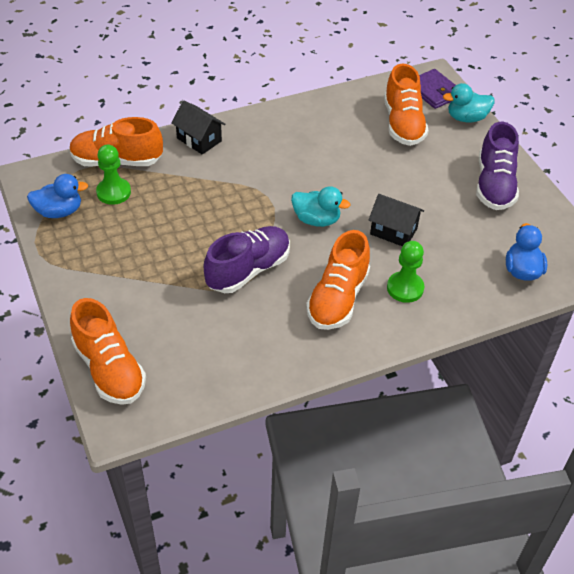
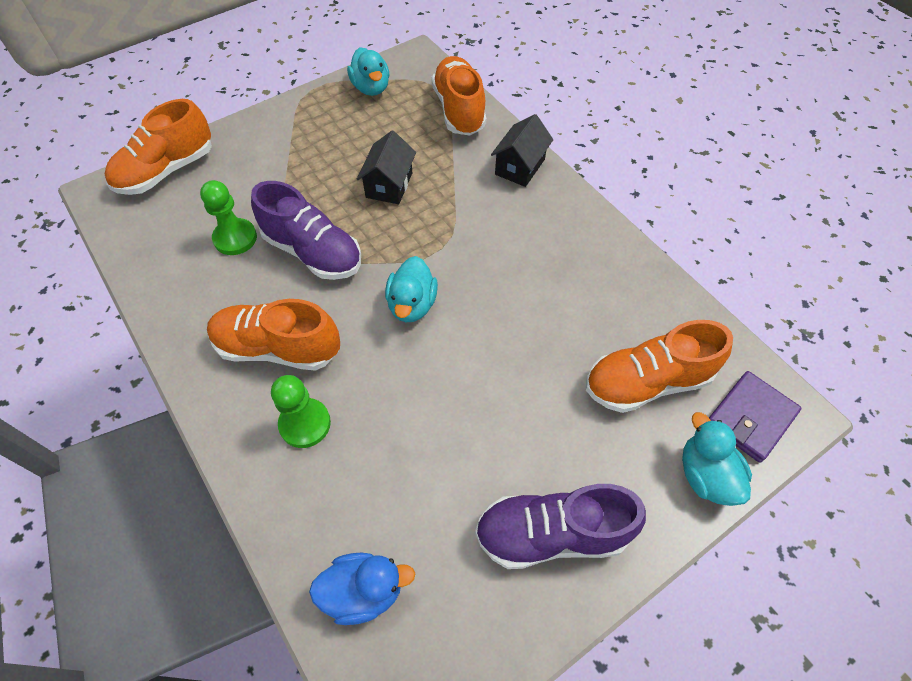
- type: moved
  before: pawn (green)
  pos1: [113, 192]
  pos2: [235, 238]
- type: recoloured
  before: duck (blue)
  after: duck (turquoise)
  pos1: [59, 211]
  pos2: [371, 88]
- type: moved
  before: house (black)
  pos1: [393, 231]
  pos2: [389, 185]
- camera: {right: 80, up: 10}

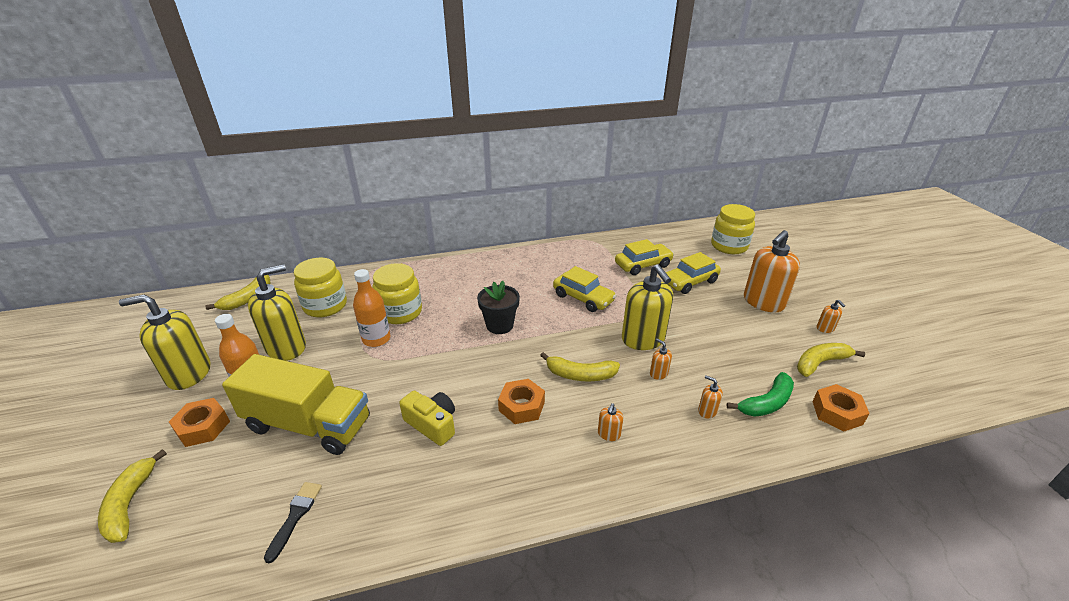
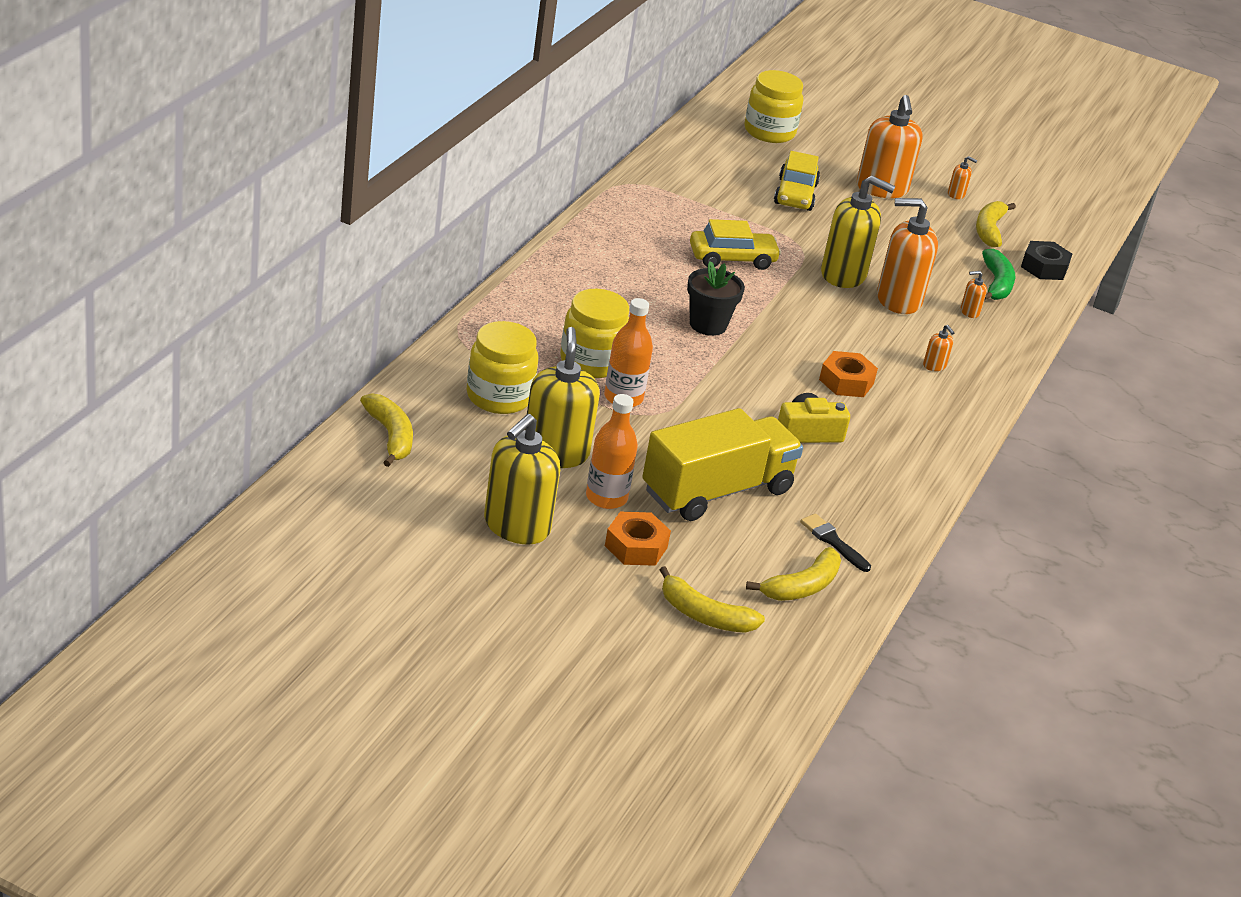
- type: moved
  before: banana (yellow)
  pos1: [580, 375]
  pos2: [802, 587]
- type: resized
  before: soap dispenser (orange)
  pos1: [658, 373]
  pos2: [898, 300]
  scale: 2.38
- type: recoloured
  before: nut (orange)
  after: nut (black)
  pos1: [837, 413]
  pos2: [1044, 267]
- type: removed
  before: car (yellow)
  pos1: [643, 265]
- camera: {right: -55, up: 0}

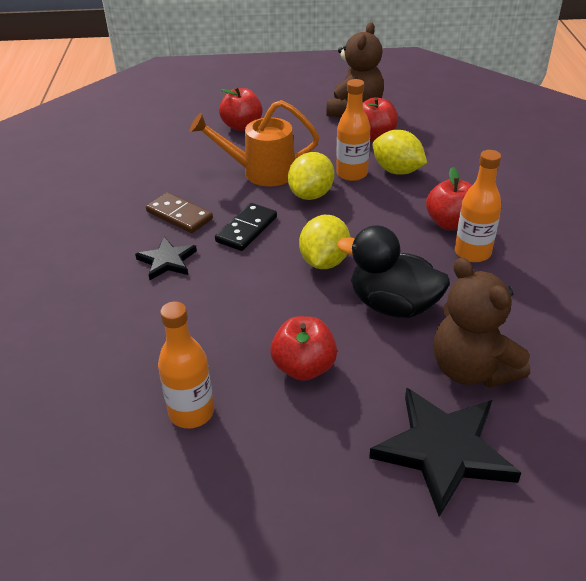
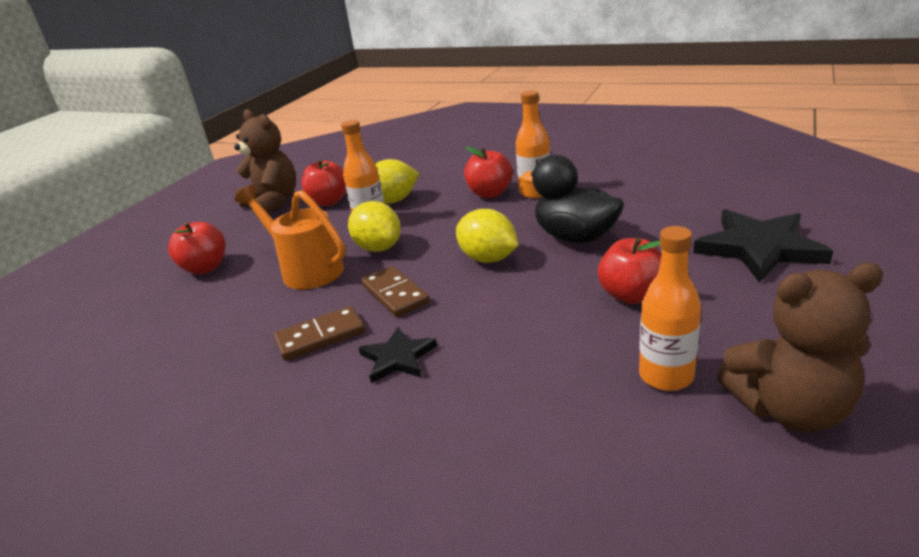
- type: turned
  before: watering can (orange)
  pos1: [261, 172]
  pos2: [306, 269]
  turn: 105
- type: recoloured
  before: domino (black)
  after: domino (brown)
  pos1: [246, 229]
  pos2: [394, 294]
- type: turned
  before: duck (black)
  pos1: [393, 305]
  pos2: [575, 237]
  turn: 75
- type: moved
  before: teddy bear (brown)
  pos1: [471, 369]
  pos2: [789, 409]
- camera: {right: -60, up: -10}

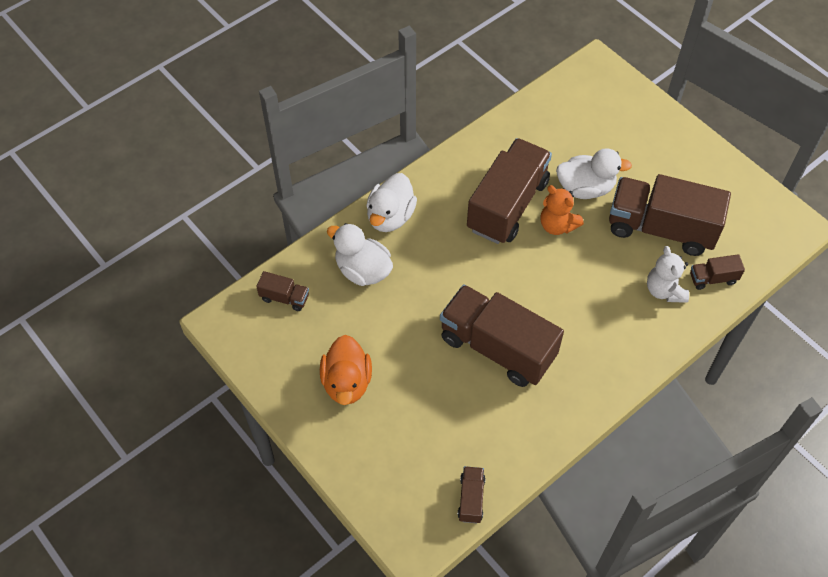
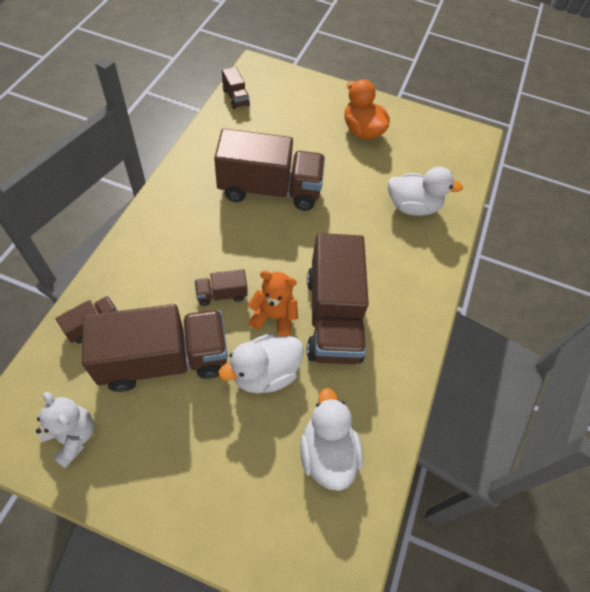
- type: moved
  before: teddy bear (white)
  pos1: [664, 290]
  pos2: [72, 437]
- type: moved
  before: truck (brown)
  pos1: [284, 298]
  pos2: [221, 294]
- type: moved
  before: duck (white)
  pos1: [390, 216]
  pos2: [327, 453]
- camera: {right: 145, up: 0}

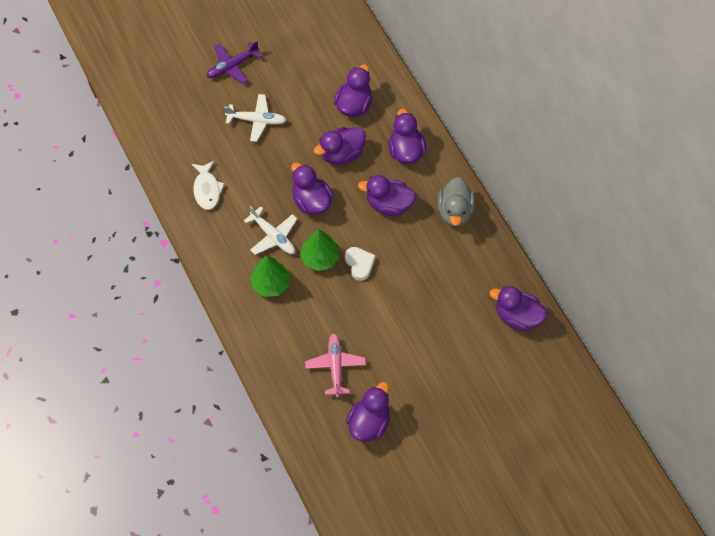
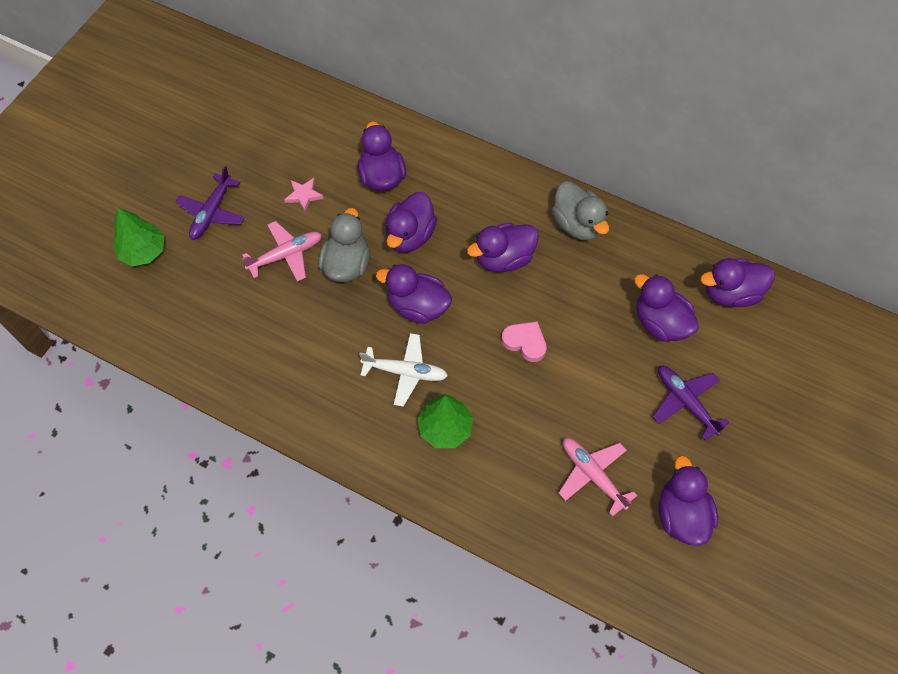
- type: moved
  before: tree (green)
  pos1: [320, 258]
  pos2: [143, 251]
- type: recoloured
  before: plane (white)
  after: plane (pink)
  pos1: [256, 120]
  pos2: [285, 255]
- type: added
  after: star (pink)
  pos2: [304, 195]
- type: added
  after: duck (grey)
  pos2: [347, 264]
- type: recoloured
  before: heart (white)
  after: heart (pink)
  pos1: [359, 264]
  pos2: [525, 342]
- type: moved
  before: duck (purple)
  pos1: [406, 151]
  pos2: [660, 323]
- type: added
  after: plane (purple)
  pos2: [685, 402]
- type: removed
  before: fish (white)
  pos1: [207, 189]
- camera: {right: -35, up: 0}

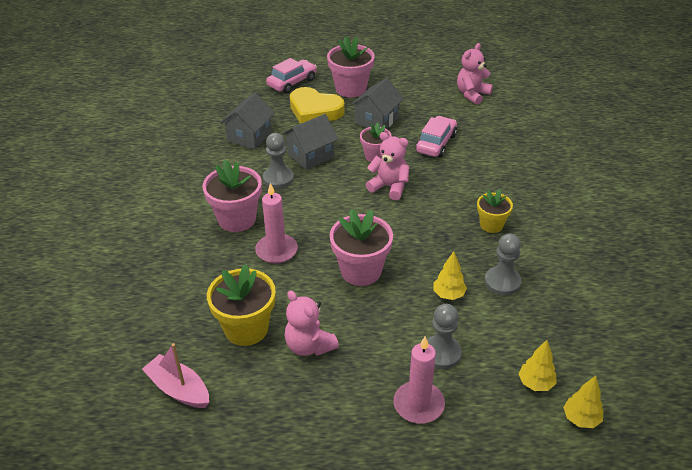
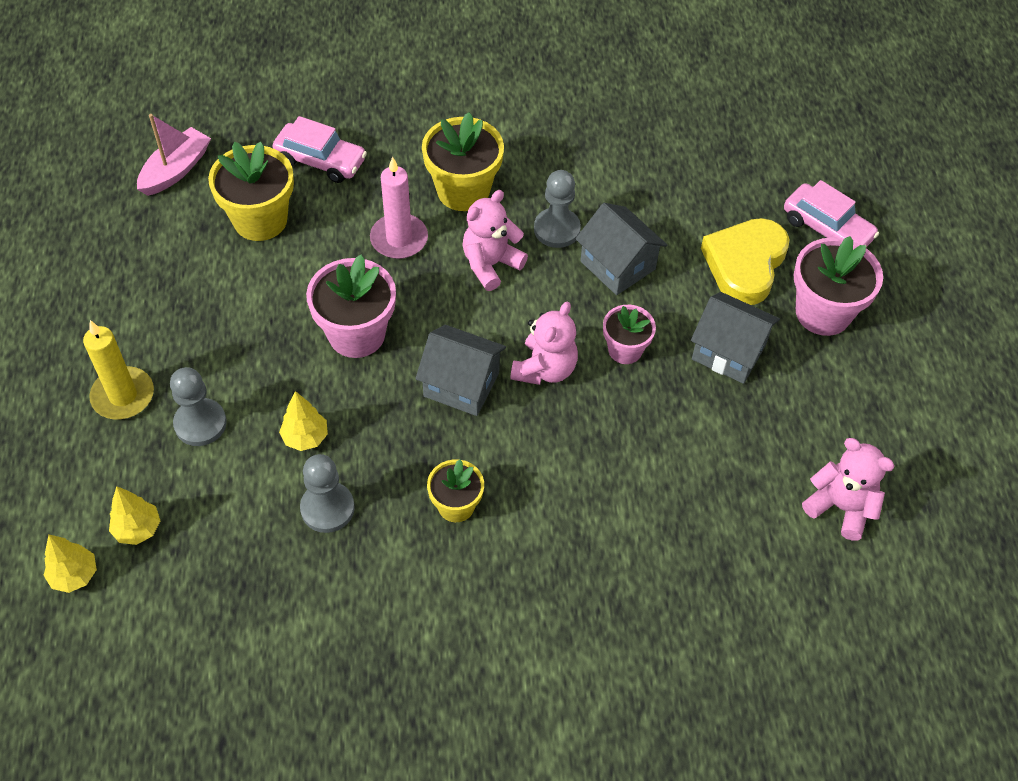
- type: recoloured
  before: candle (pink)
  after: candle (yellow)
  pos1: [418, 404]
  pos2: [123, 396]
- type: moved
  before: car (pink)
  pos1: [436, 143]
  pos2: [321, 160]
- type: moved
  before: house (grey)
  pos1: [249, 136]
  pos2: [461, 384]
- type: recoloured
  before: flower pot (pink)
  after: flower pot (yellow)
  pos1: [237, 219]
  pos2: [463, 191]
- type: moved
  before: teddy bear (pink)
  pos1: [309, 346]
  pos2: [490, 264]
- camera: {right: 85, up: 15}

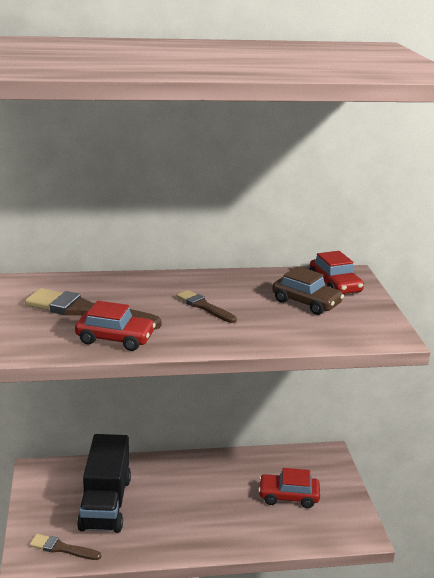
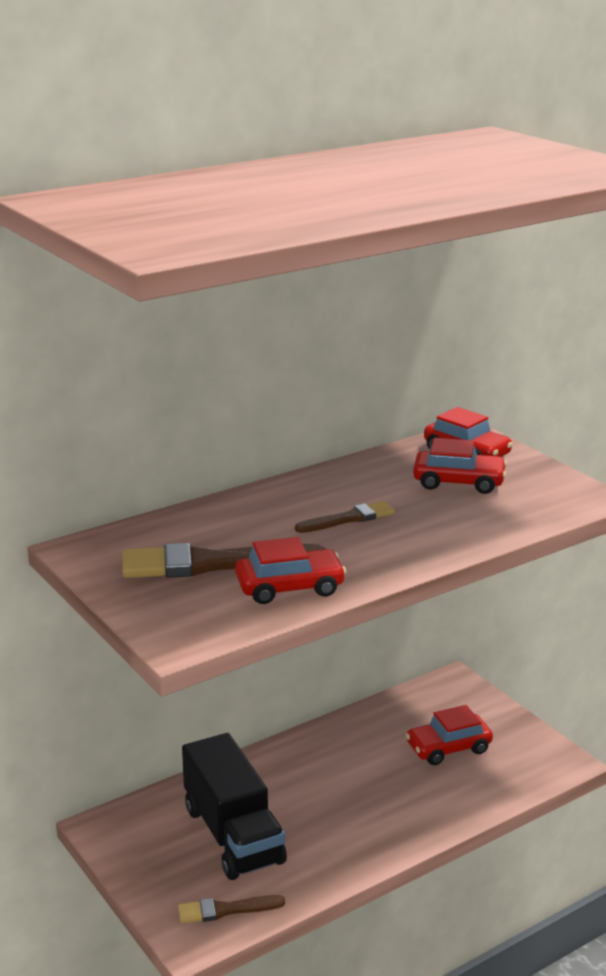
- type: turned
  before: brush (brown)
  pos1: [204, 307]
  pos2: [349, 519]
  turn: 135
- type: recoloured
  before: car (brown)
  after: car (red)
  pos1: [306, 302]
  pos2: [458, 482]
- camera: {right: -25, up: 0}

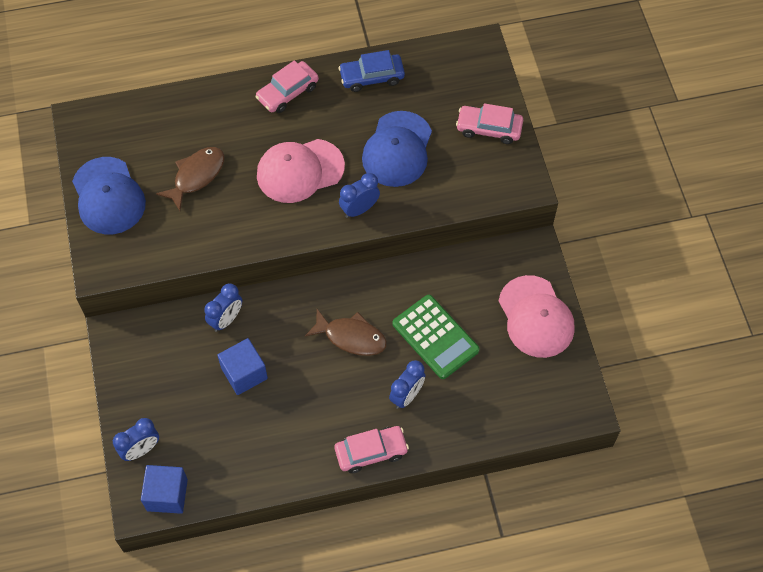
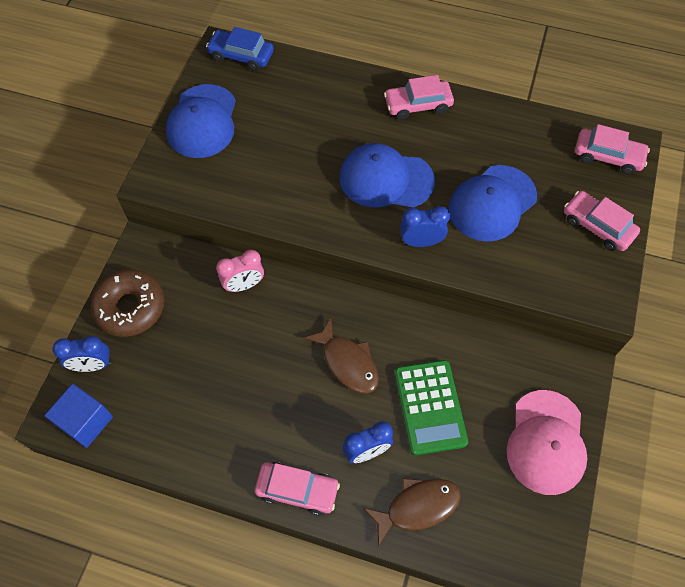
- type: added
  after: donut (brown)
  pos2: [130, 307]
- type: moved
  before: car (blue)
  pos1: [372, 77]
  pos2: [241, 55]
- type: recoloured
  before: clock (blue)
  after: clock (pink)
  pos1: [226, 319]
  pos2: [244, 285]
- type: recoloured
  before: cap (pink)
  after: cap (blue)
  pos1: [300, 171]
  pos2: [386, 179]
- type: moved
  before: fish (brown)
  pos1: [196, 176]
  pos2: [417, 507]
- type: added
  after: car (pink)
  pos2: [608, 156]
- type: removed
  before: cube (blue)
  pos1: [244, 373]
- camera: {right: 30, up: 0}

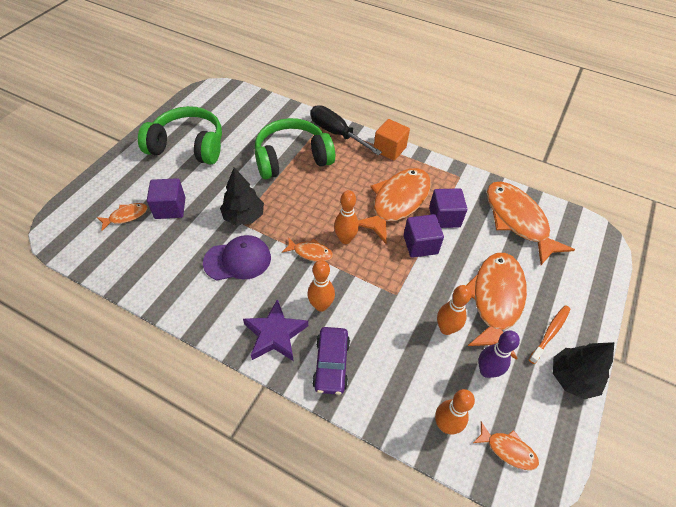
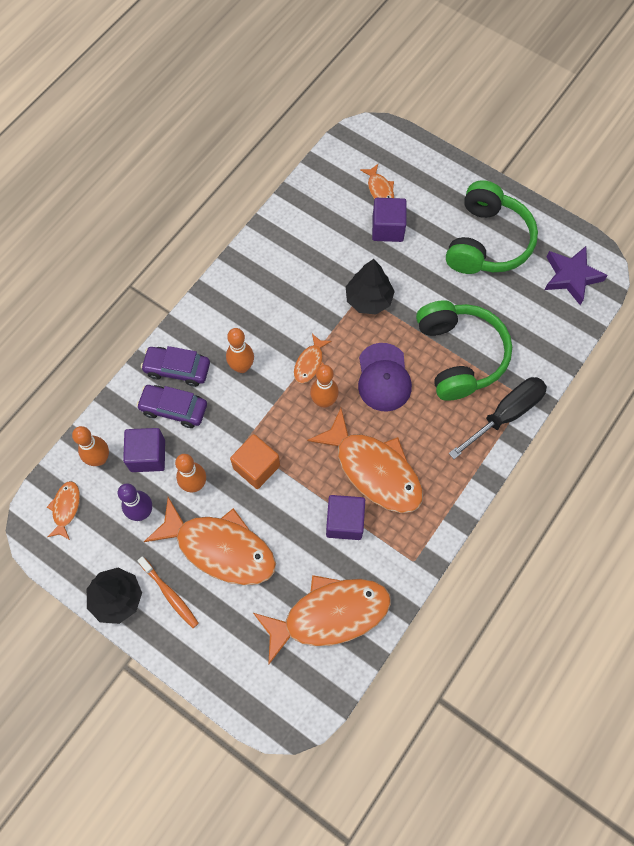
- type: turned
  before: fish (orange)
  pos1: [508, 449]
  pos2: [66, 508]
  turn: 150
- type: moved
  before: cube (purple)
  pos1: [420, 244]
  pos2: [148, 455]
- type: added
  after: car (purple)
  pos2: [174, 409]
- type: moved
  before: cube (orange)
  pos1: [389, 149]
  pos2: [256, 467]
- type: moved
  before: cap (purple)
  pos1: [238, 260]
  pos2: [383, 377]
- type: moved
  before: star (purple)
  pos1: [275, 334]
  pos2: [571, 277]
- camera: {right: 100, up: 15}

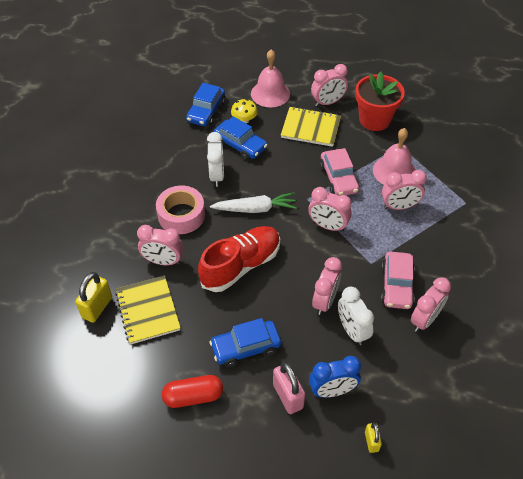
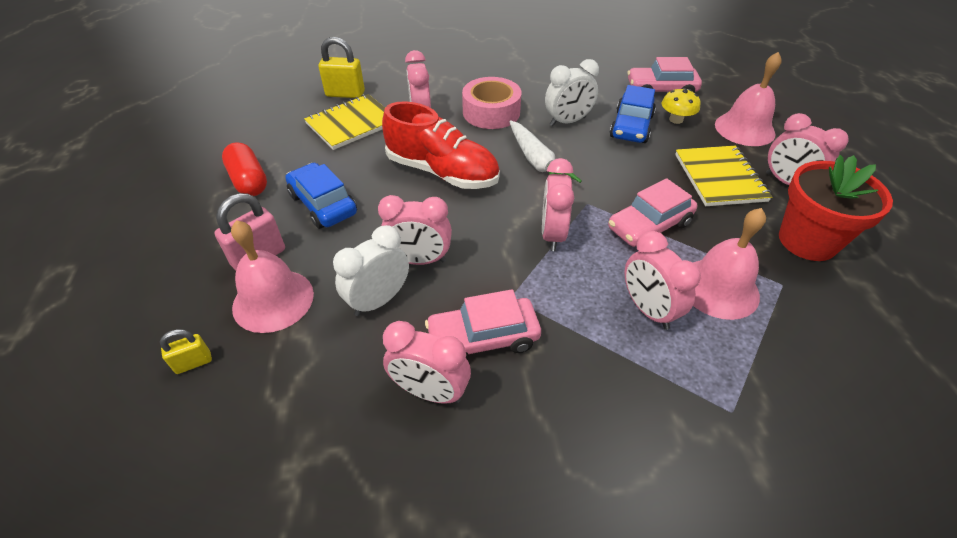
- type: replaced
  before: clock (blue)
  after: bell (pink)
  pos1: [332, 391]
  pos2: [273, 300]
- type: recoloured
  before: car (blue)
  after: car (pink)
  pos1: [206, 111]
  pos2: [661, 90]
- camera: {right: 70, up: -5}

